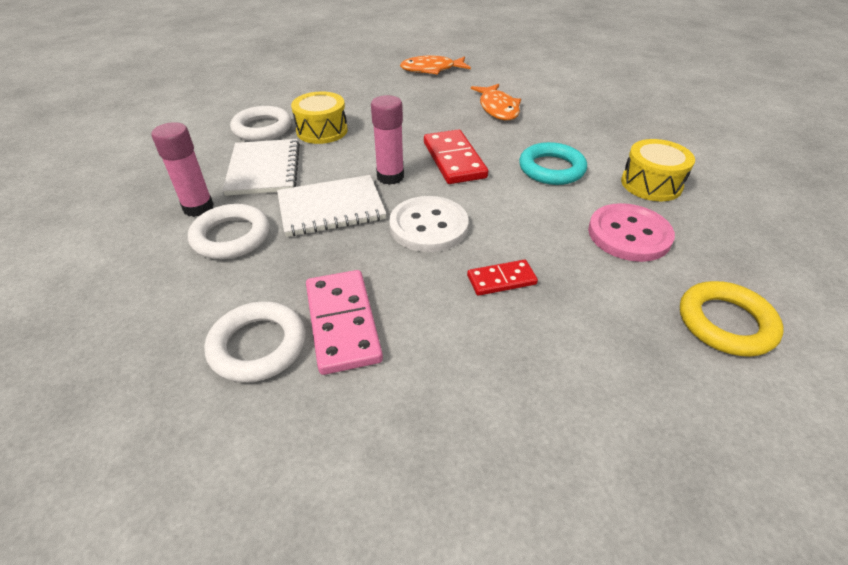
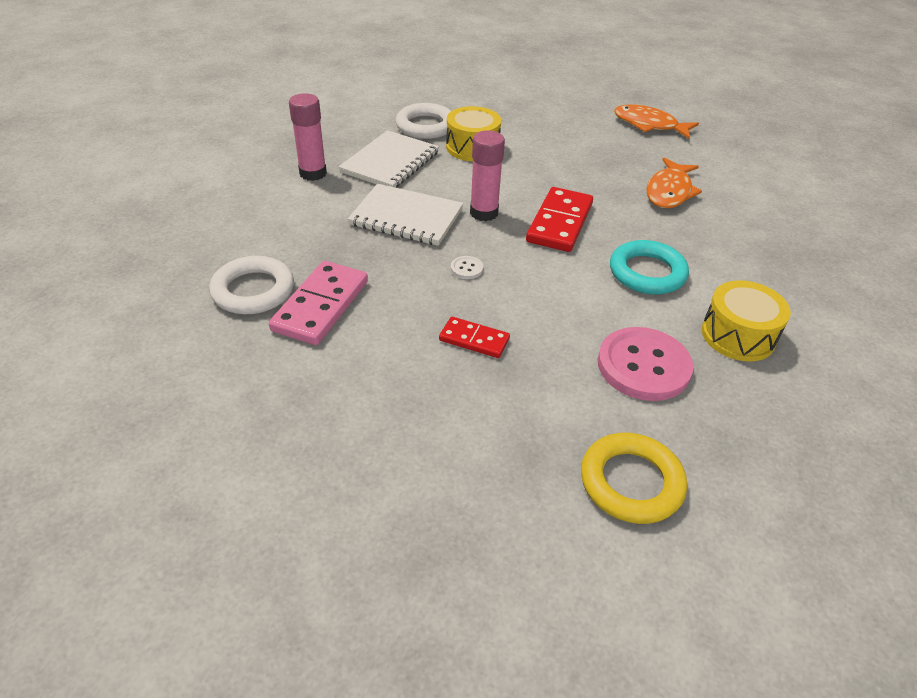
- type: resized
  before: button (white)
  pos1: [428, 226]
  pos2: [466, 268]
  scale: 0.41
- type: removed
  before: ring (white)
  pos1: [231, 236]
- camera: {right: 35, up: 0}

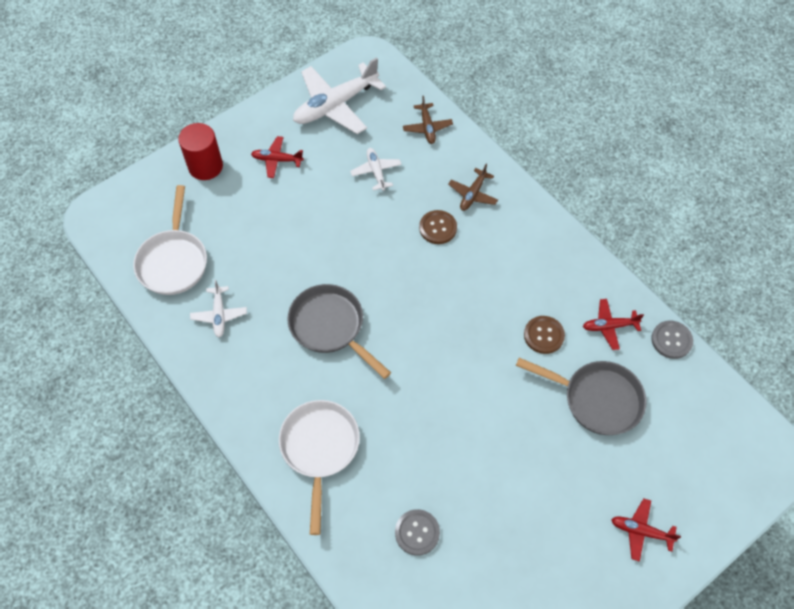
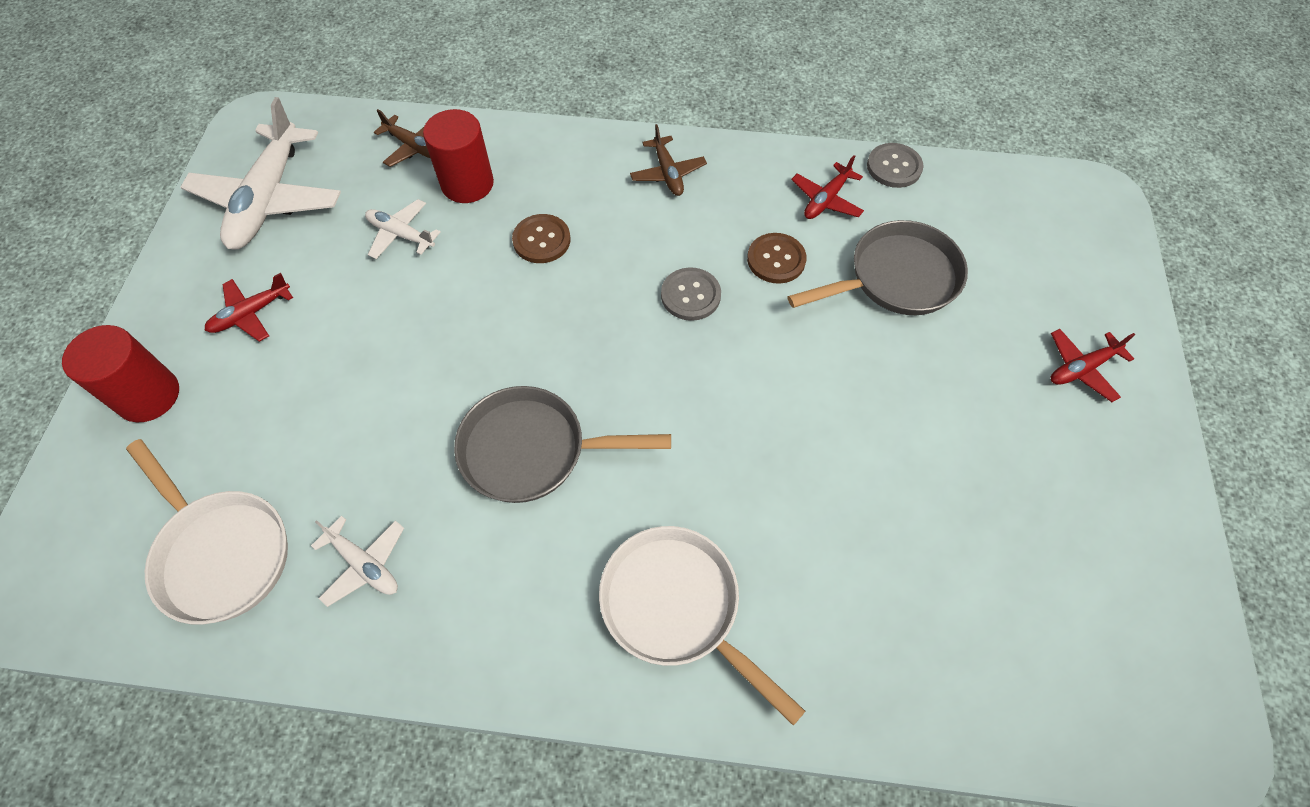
- type: added
  after: cylinder (red)
  pos2: [467, 184]
- type: moved
  before: plane (brown)
  pos1: [473, 194]
  pos2: [667, 173]
- type: moved
  before: button (grey)
  pos1: [417, 532]
  pos2: [690, 295]
- camera: {right: -45, up: 0}

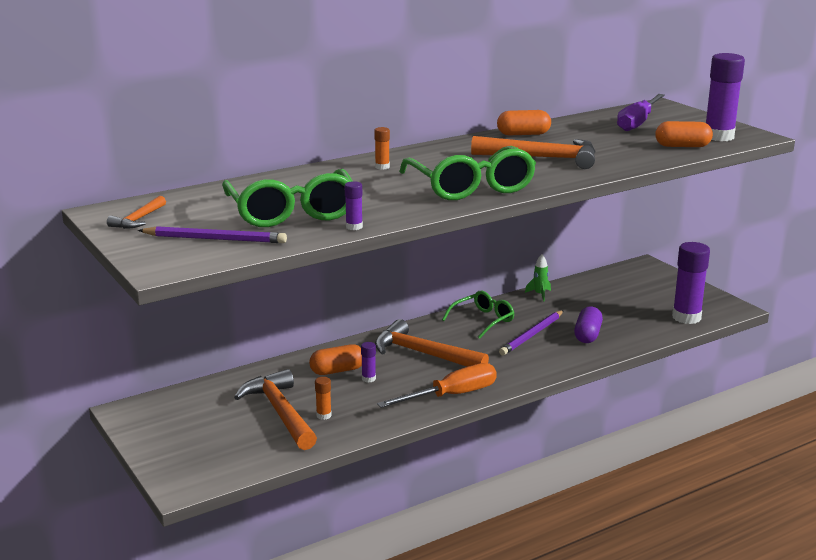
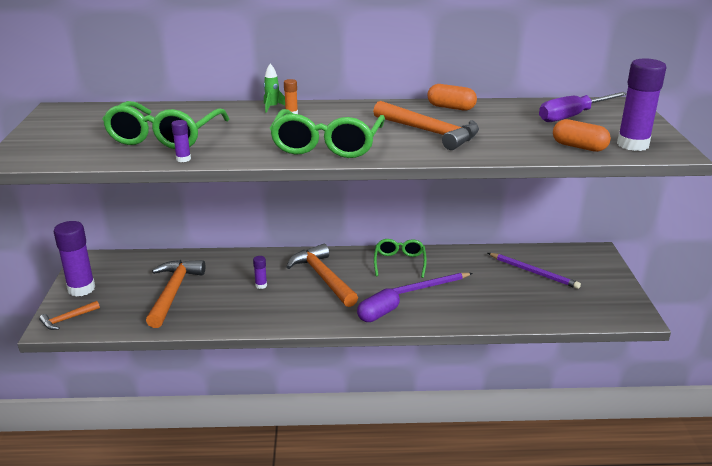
- type: moved
  before: hammer (orange)
  pos1: [138, 219]
  pos2: [67, 319]
- type: moved
  before: glue stick (purple)
  pos1: [686, 317]
  pos2: [81, 289]
- type: moved
  before: rocket (green)
  pos1: [539, 294]
  pos2: [272, 107]
- type: moved
  before: capsule (purple)
  pos1: [587, 335]
  pos2: [378, 314]
- type: turned
  before: glasses (green)
  pos1: [482, 320]
  pos2: [399, 263]
  turn: -75
- type: moved
  before: pencil (purple)
  pos1: [215, 239]
  pos2: [533, 272]
- type: removed
  before: capsule (orange)
  pos1: [337, 370]
- type: removed
  before: glue stick (orange)
  pos1: [324, 415]
- type: removed
  before: screwdriver (orange)
  pos1: [452, 395]
- camera: {right: 30, up: 5}

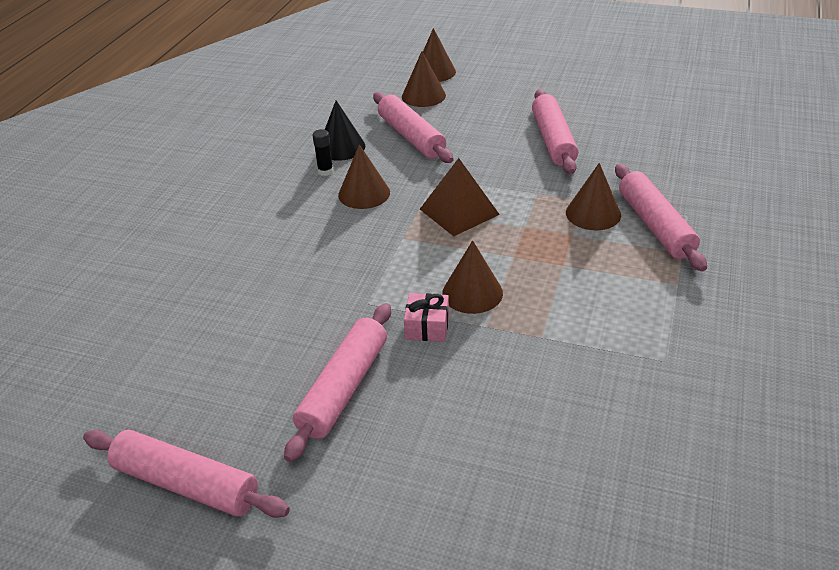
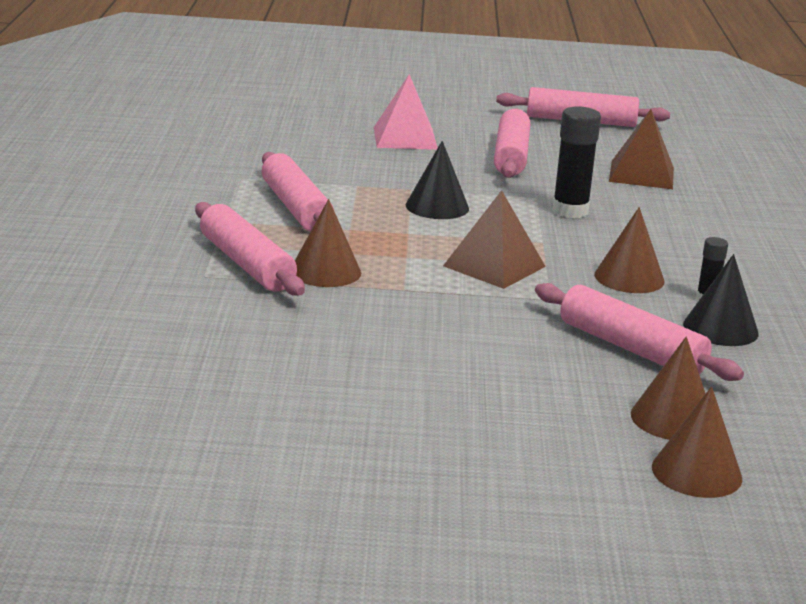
- type: moved
  before: rolling pin (pink)
  pos1: [553, 140]
  pos2: [296, 208]
- type: added
  after: pyramid (pink)
  pos2: [405, 138]
- type: recoloured
  before: cone (brown)
  after: cone (black)
  pos1: [472, 293]
  pos2: [437, 206]
- type: added
  after: glue stick (black)
  pos2: [570, 211]
- type: added
  after: pyramid (brown)
  pos2: [641, 174]
- type: removed
  before: gift (pink)
  pos1: [427, 327]
- camera: {right: 160, up: -15}

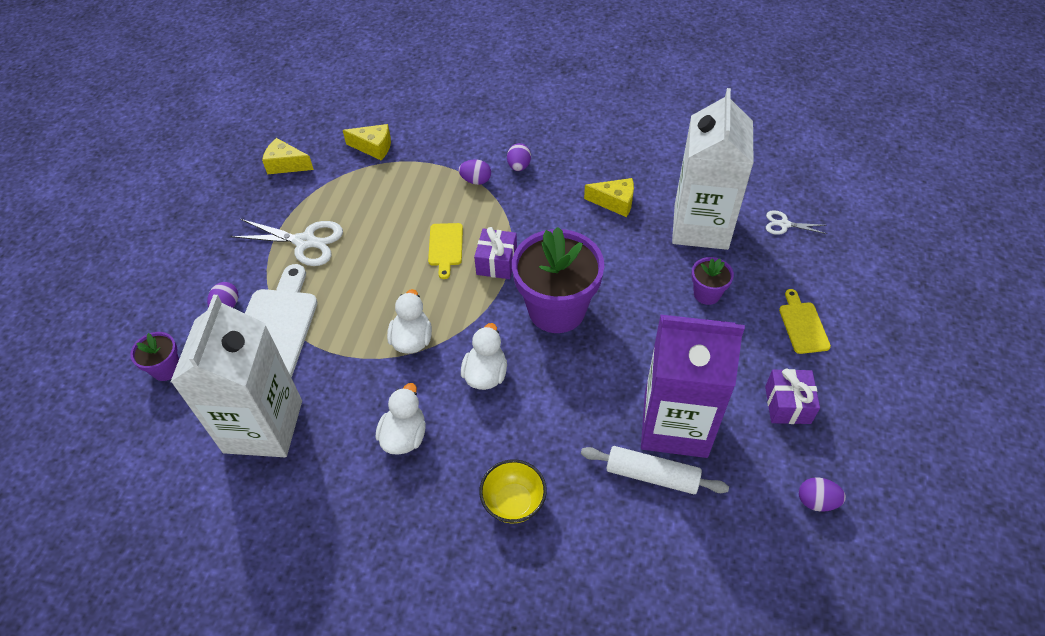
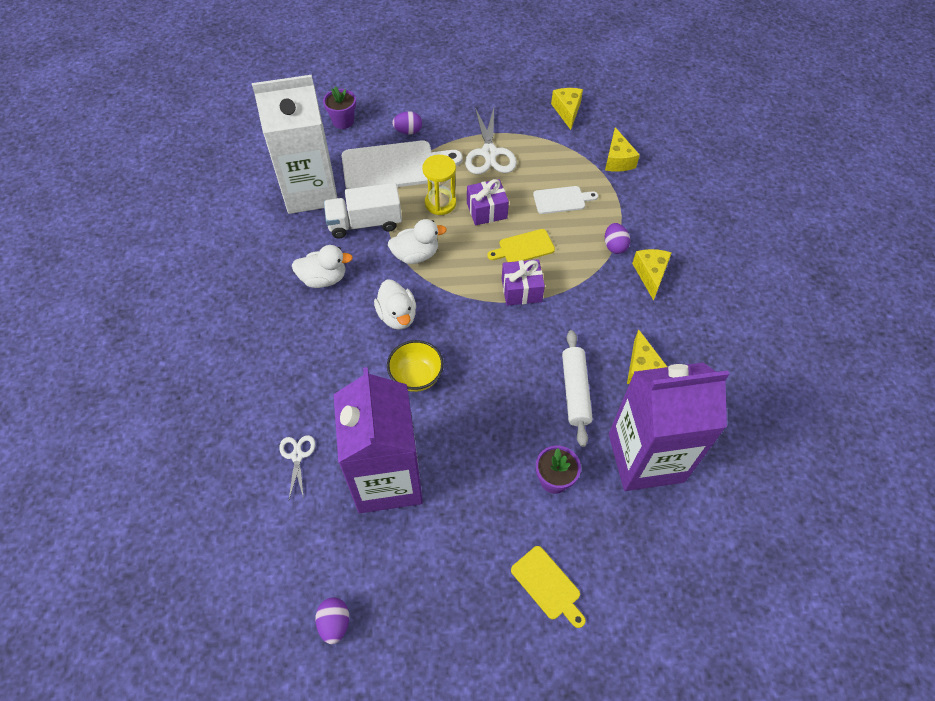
- type: moved
  before: scissors (white)
  pos1: [784, 224]
  pos2: [297, 456]
- type: added
  after: truck (white)
  pos2: [365, 223]
- type: turned
  before: duck (white)
  pos1: [485, 374]
  pos2: [397, 316]
  turn: 75
- type: moved
  before: bowl (yellow)
  pos1: [513, 502]
  pos2: [416, 376]
- type: added
  after: hourglass (yellow)
  pos2: [440, 203]
- type: moved
  before: gift (purple)
  pos1: [787, 404]
  pos2: [486, 210]
- type: turned
  before: cutting board (yellow)
  pos1: [802, 325]
  pos2: [547, 585]
  turn: 75
- type: added
  after: cutting board (white)
  pos2: [561, 200]
- type: moved
  before: rolling pin (white)
  pos1: [652, 475]
  pos2: [575, 391]
- type: recoloured
  before: carton (white)
  after: carton (purple)
  pos1: [701, 226]
  pos2: [645, 457]
- type: replaced
  before: egg (purple)
  after: cheese (yellow)
  pos1: [519, 166]
  pos2: [650, 274]
- type: removed
  before: flower pot (purple)
  pos1: [556, 309]
- camera: {right: 70, up: 5}

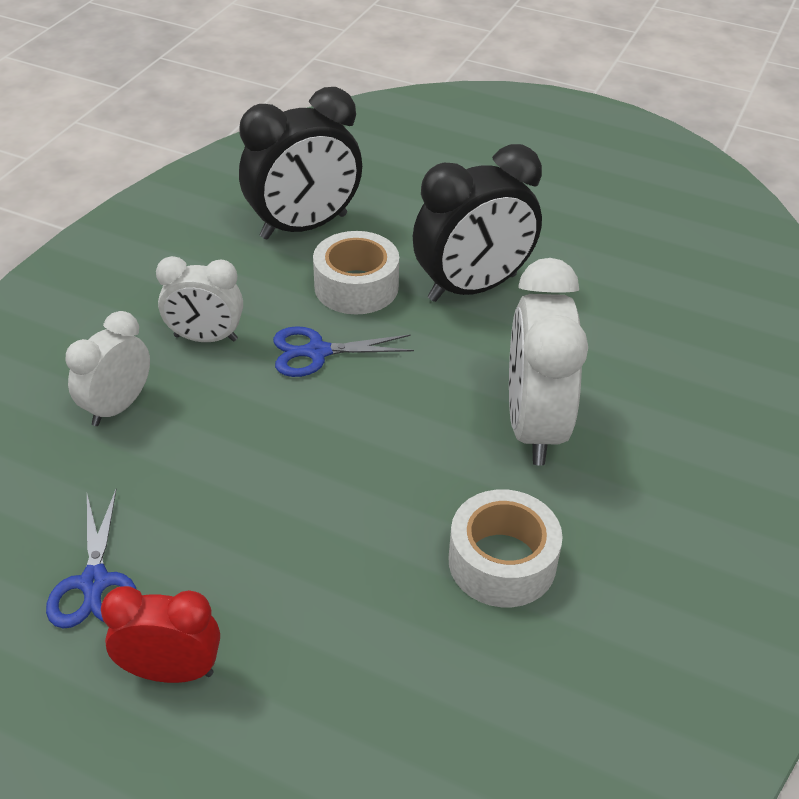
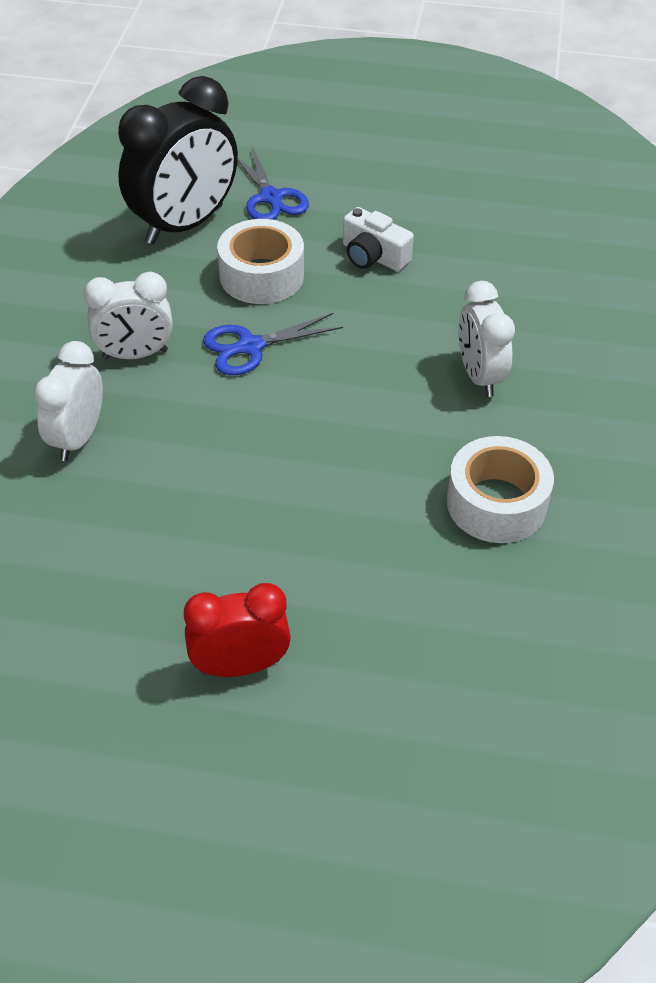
- type: moved
  before: scissors (blue)
  pos1: [94, 582]
  pos2: [271, 197]
- type: replaced
  before: clock (black)
  after: camera (white)
  pos1: [472, 288]
  pos2: [373, 256]
- type: resized
  before: clock (white)
  pos1: [534, 426]
  pos2: [479, 376]
  scale: 0.6
- camera: {right: -15, up: 5}

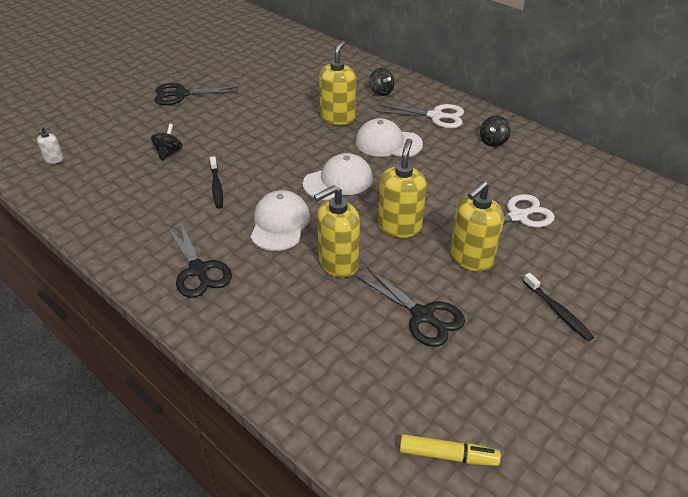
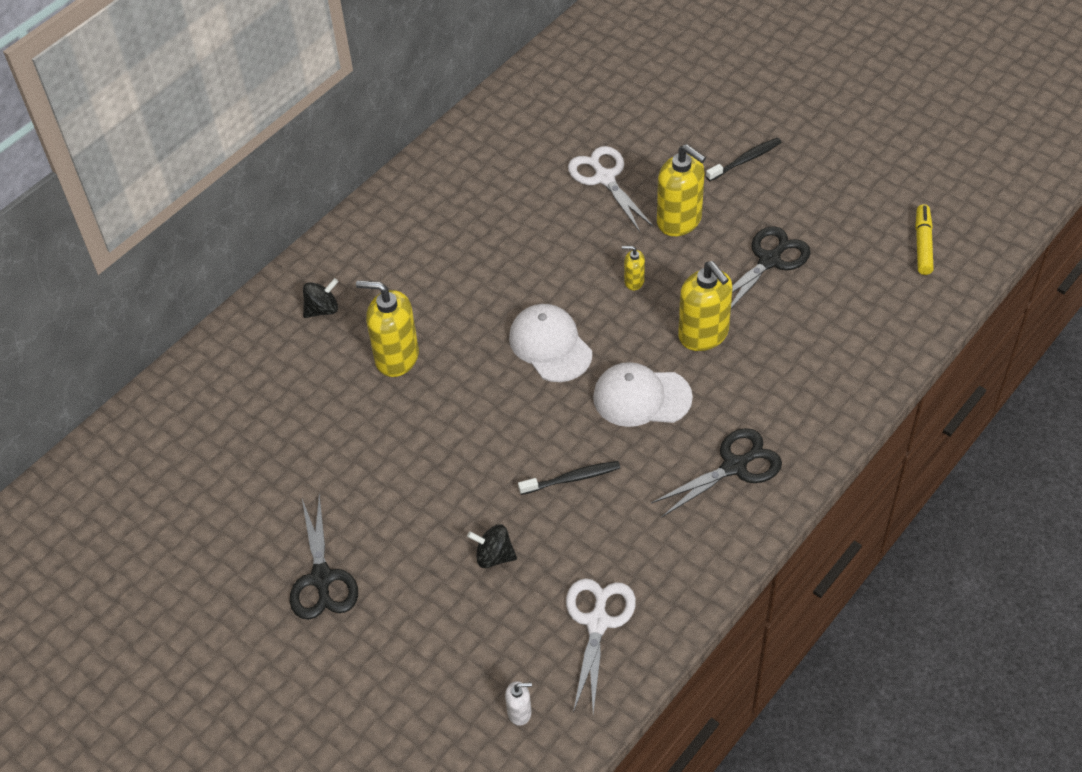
- type: moved
  before: scissors (white)
  pos1: [435, 116]
  pos2: [598, 622]
- type: resized
  before: soap dispenser (yellow)
  pos1: [399, 226]
  pos2: [634, 281]
  scale: 0.48
- type: removed
  before: cap (white)
  pos1: [388, 143]
- type: removed
  before: spinning top (black)
  pos1: [493, 141]
- camera: {right: -90, up: 10}

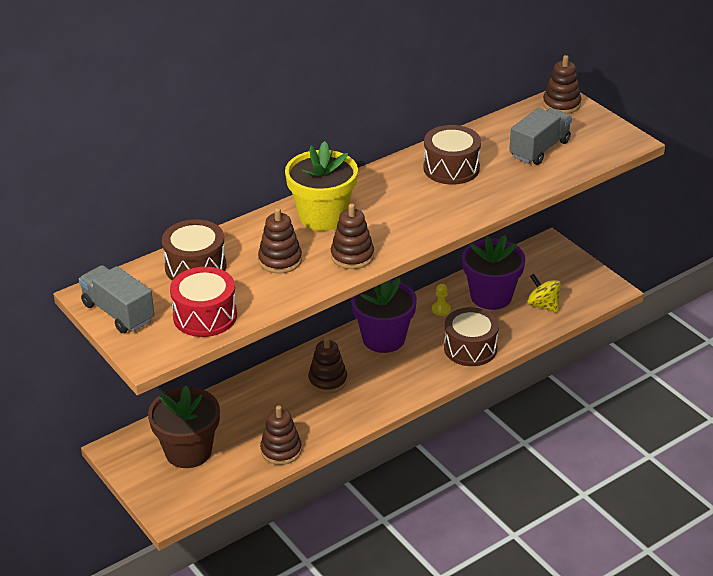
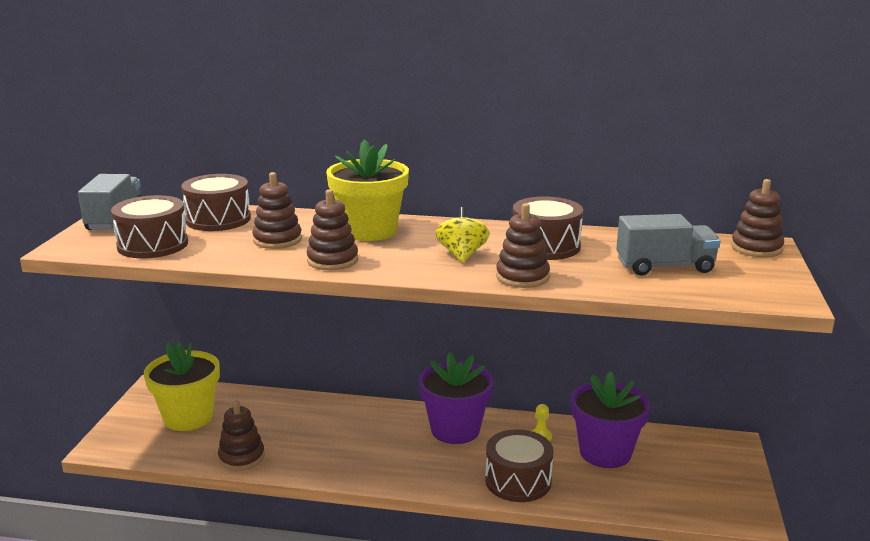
- type: recoloured
  before: drum (red)
  after: drum (brown)
  pos1: [205, 316]
  pos2: [153, 245]
- type: recoloured
  before: flower pot (brown)
  after: flower pot (yellow)
  pos1: [188, 451]
  pos2: [188, 417]
- type: moved
  before: spinning top (yellow)
  pos1: [543, 305]
  pos2: [462, 254]
- type: moved
  before: stacking toy (brown)
  pos1: [327, 380]
  pos2: [522, 277]
- camera: {right: 45, up: -15}

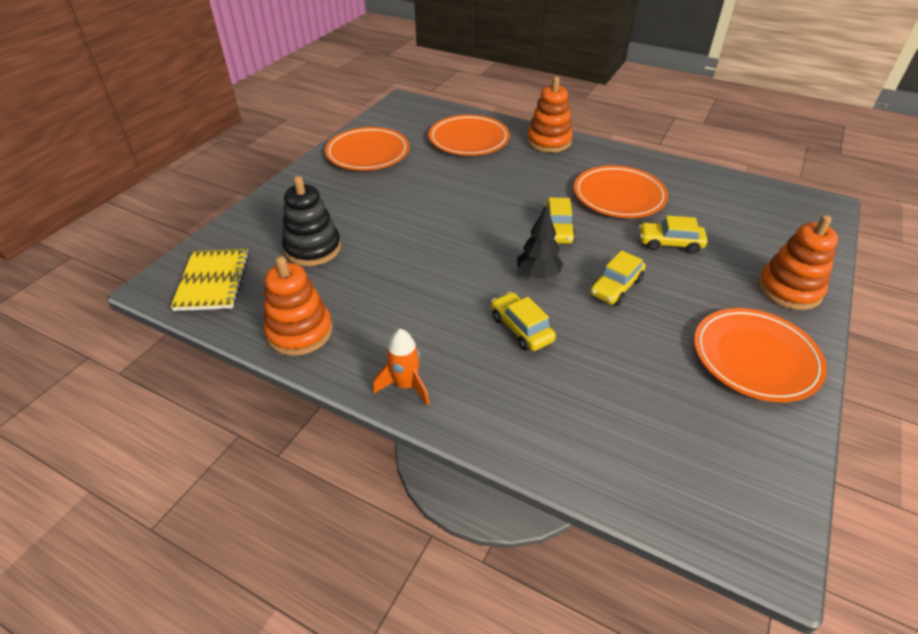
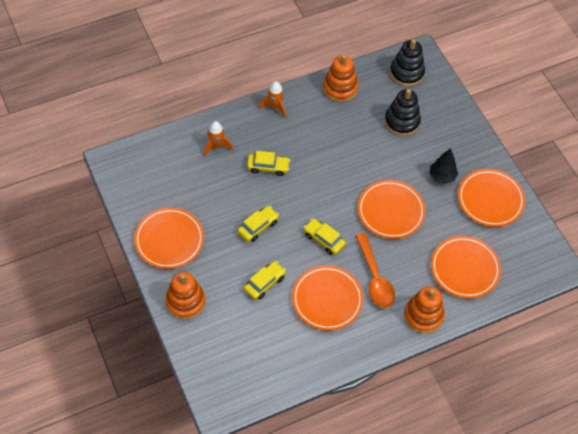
- type: added
  after: rocket (orange)
  pos2: [216, 146]
- type: turned
  before: car (yellow)
  pos1: [616, 287]
  pos2: [258, 227]
  turn: 60
- type: added
  after: spoon (orange)
  pos2: [375, 278]
- type: added
  after: plate (orange)
  pos2: [390, 211]
- type: replaced
  before: notebook (yellow)
  after: stacking toy (black)
  pos1: [213, 281]
  pos2: [406, 73]
- type: moved
  before: tree (black)
  pos1: [538, 275]
  pos2: [442, 176]
- camera: {right: 125, up: 15}

